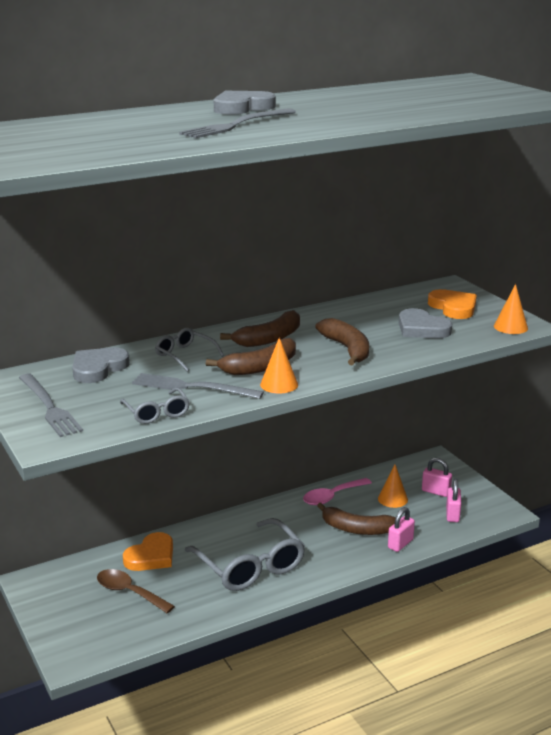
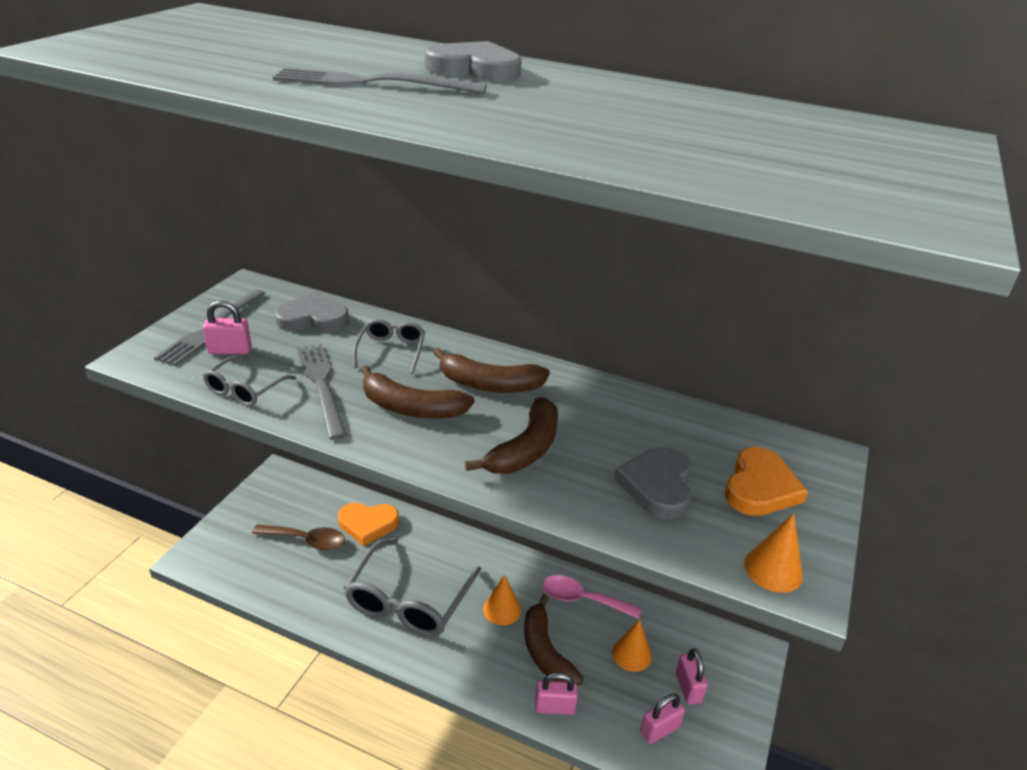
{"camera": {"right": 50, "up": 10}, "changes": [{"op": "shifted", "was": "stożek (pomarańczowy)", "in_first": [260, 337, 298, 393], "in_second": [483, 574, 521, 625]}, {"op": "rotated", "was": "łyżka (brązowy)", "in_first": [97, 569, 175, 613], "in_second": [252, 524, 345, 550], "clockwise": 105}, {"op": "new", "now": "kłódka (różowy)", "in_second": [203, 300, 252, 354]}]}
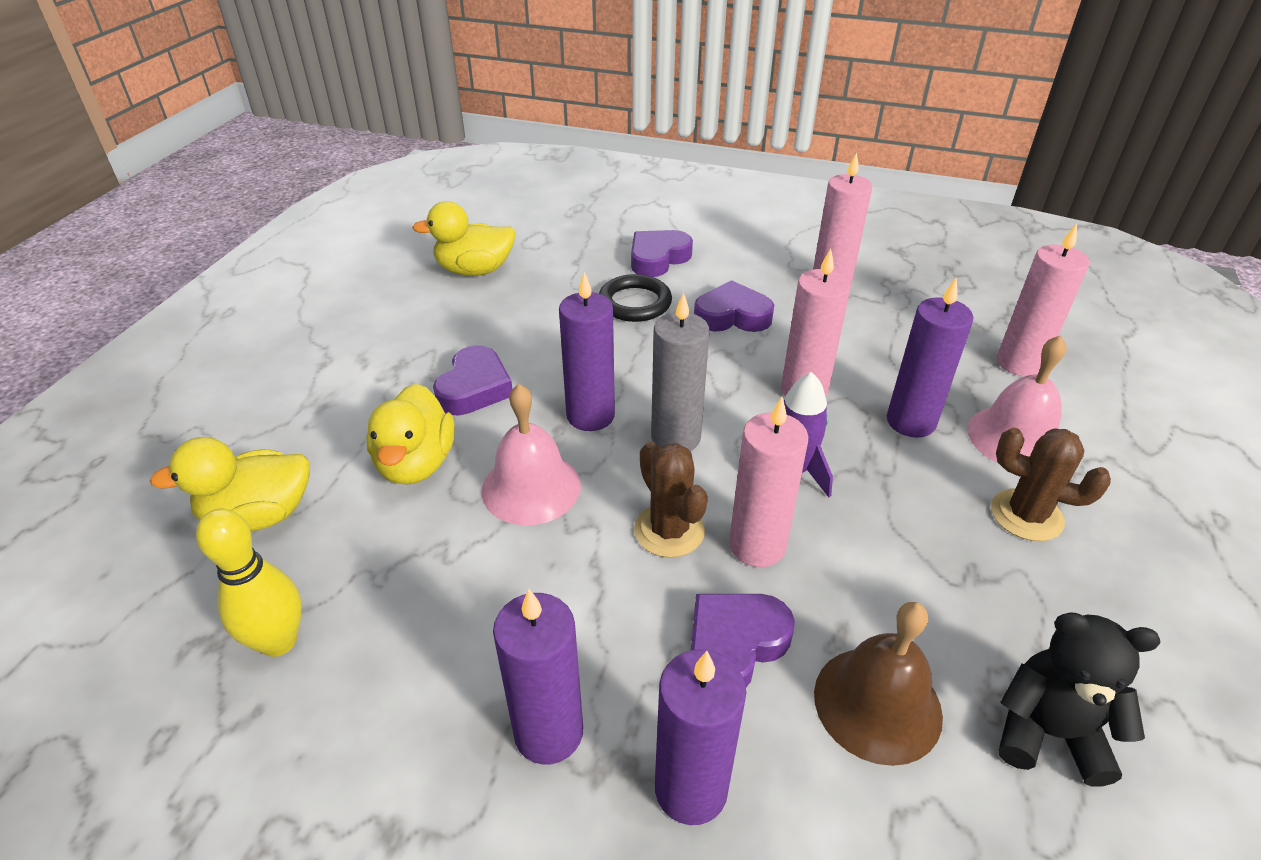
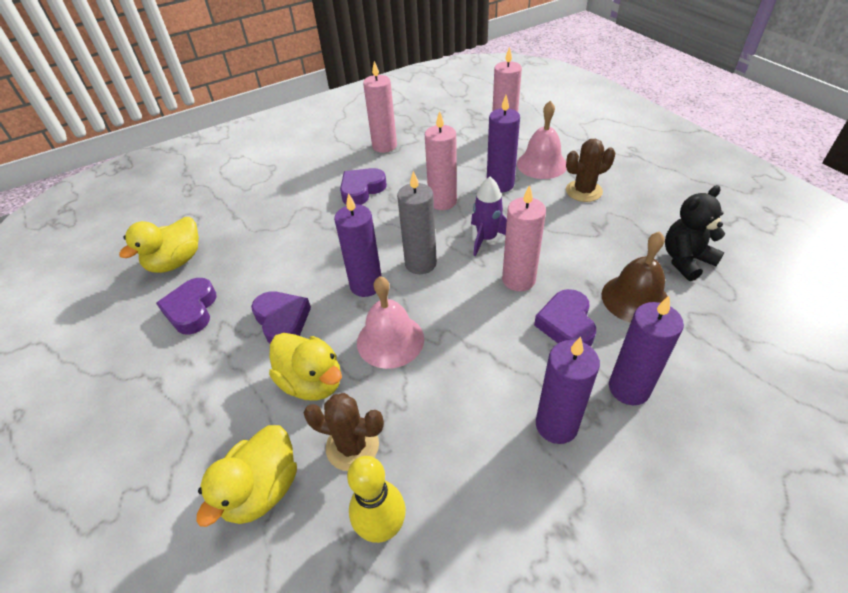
{"camera": {"right": -45, "up": 5}, "changes": [{"op": "shifted", "was": "serce (fioletowy)", "in_first": [631, 230, 693, 277], "in_second": [156, 278, 216, 335]}, {"op": "gone", "was": "pierścień (czarny)", "in_first": [599, 274, 672, 322]}, {"op": "shifted", "was": "kaktus (brązowy)", "in_first": [634, 442, 708, 558], "in_second": [304, 393, 384, 471]}]}
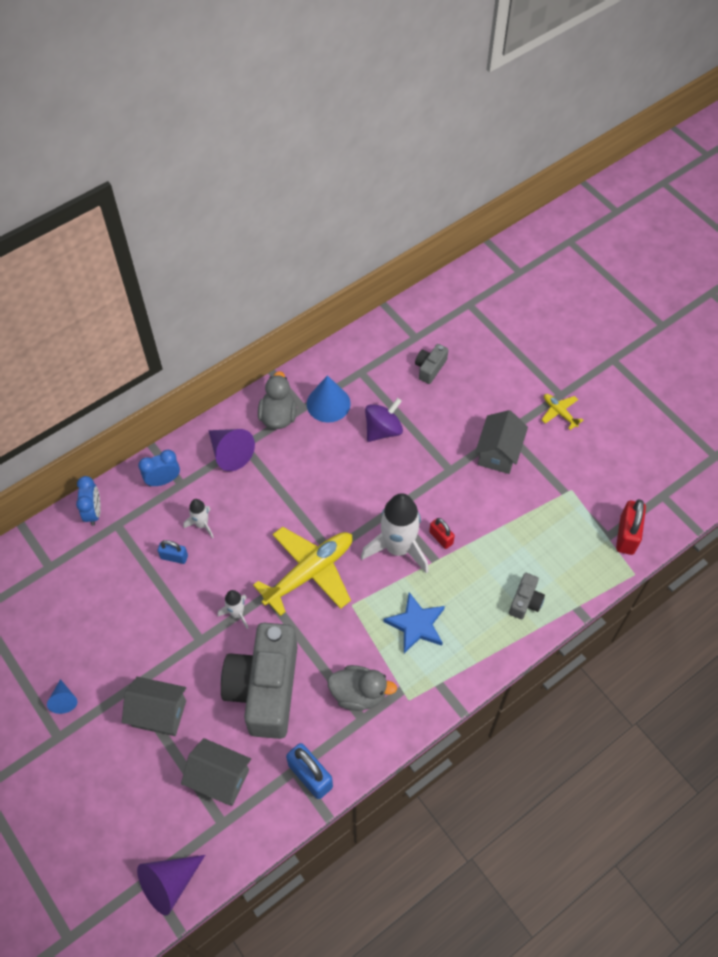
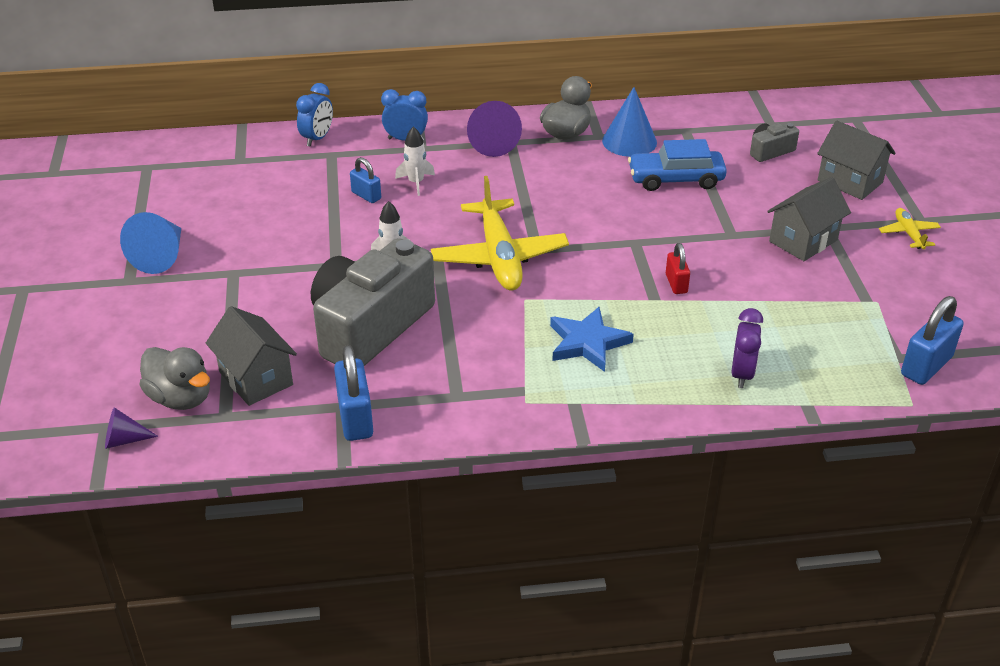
{"camera": {"right": 30, "up": -20}, "changes": [{"op": "swapped", "was": "bączek (fioletowy)", "now": "samochód (niebieski)", "in_first": [365, 398, 403, 442], "in_second": [628, 139, 727, 191]}, {"op": "gone", "was": "rakieta (biały)", "in_first": [361, 493, 429, 574]}, {"op": "repainted", "was": "kłódka (czerwony)", "now": "kłódka (niebieski)", "in_first": [616, 499, 646, 555], "in_second": [901, 296, 964, 385]}, {"op": "rotated", "was": "samolot (żółty)", "in_first": [253, 527, 352, 616], "in_second": [431, 176, 569, 291], "clockwise": 90}, {"op": "swapped", "was": "aparat fotograficzny (szary)", "now": "budzik (fioletowy)", "in_first": [509, 573, 545, 619], "in_second": [731, 308, 763, 388]}, {"op": "shifted", "was": "kaczka (szary)", "in_first": [327, 665, 397, 711], "in_second": [139, 347, 210, 410]}, {"op": "shifted", "was": "domek (szary)", "in_first": [122, 677, 186, 736], "in_second": [817, 120, 896, 200]}, {"op": "scaled", "was": "stożek (niebieski)", "in_first": [47, 679, 77, 714], "in_second": [120, 212, 181, 274], "ratio": 1.75}, {"op": "scaled", "was": "stożek (fioletowy)", "in_first": [137, 855, 205, 915], "in_second": [105, 407, 158, 449], "ratio": 0.57}]}
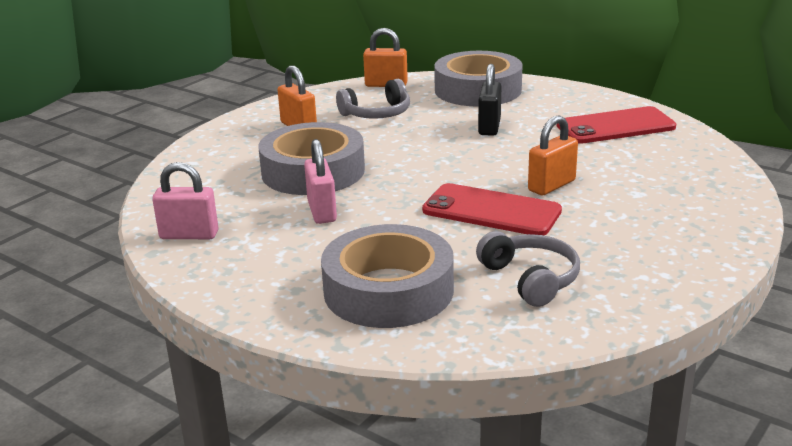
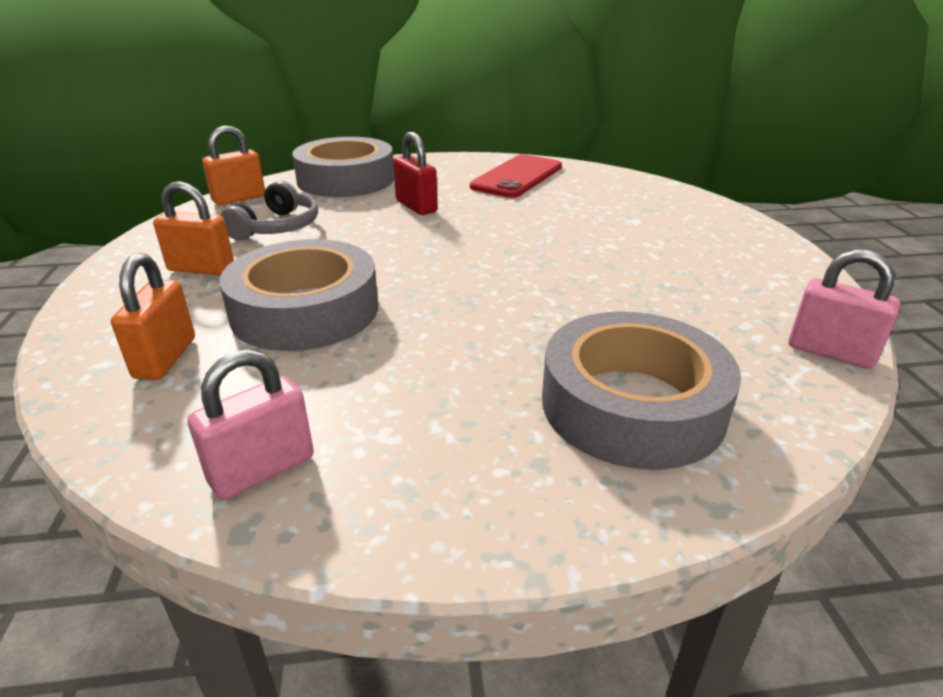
{"camera": {"right": -45, "up": 5}, "changes": [{"op": "repainted", "was": "kłódka (czarny)", "now": "kłódka (czerwony)", "in_first": [478, 64, 501, 136], "in_second": [393, 132, 438, 215]}, {"op": "shifted", "was": "kłódka (pomarańczowy)", "in_first": [528, 115, 578, 195], "in_second": [111, 253, 195, 380]}, {"op": "shifted", "was": "kłódka (różowy)", "in_first": [304, 139, 337, 224], "in_second": [788, 250, 900, 369]}, {"op": "gone", "was": "telefon (czerwony)", "in_first": [422, 183, 562, 235]}, {"op": "gone", "was": "słuchawki (szary)", "in_first": [476, 231, 580, 307]}]}
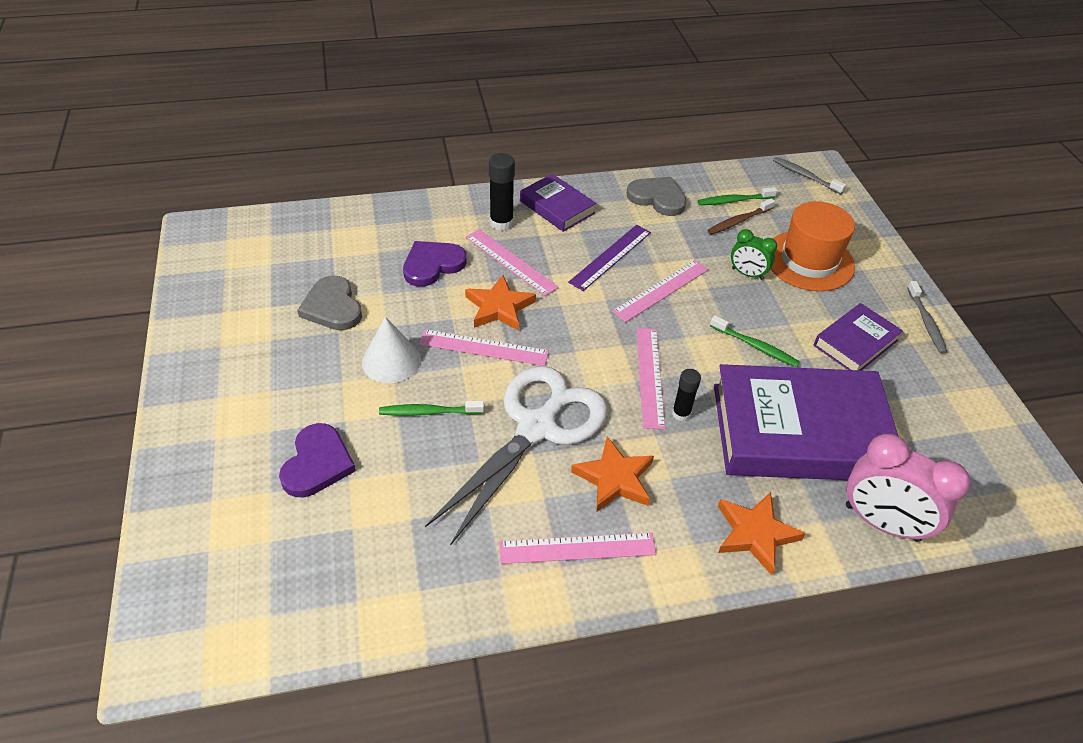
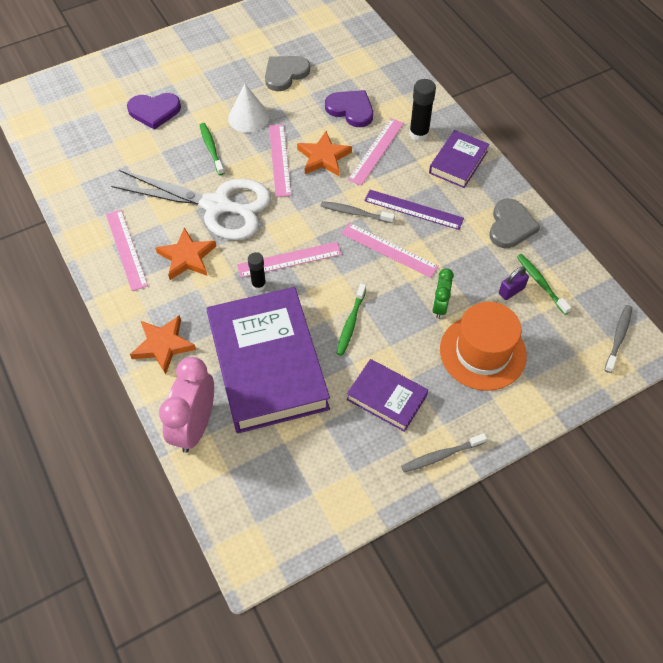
{"camera": {"right": 75, "up": 10}, "changes": [{"op": "swapped", "was": "szczoteczka do zębów (brązowy)", "now": "kłódka (fioletowy)", "in_first": [707, 198, 775, 235], "in_second": [499, 267, 529, 300]}, {"op": "new", "now": "szczoteczka do zębów (szary)", "in_second": [320, 201, 395, 223]}]}
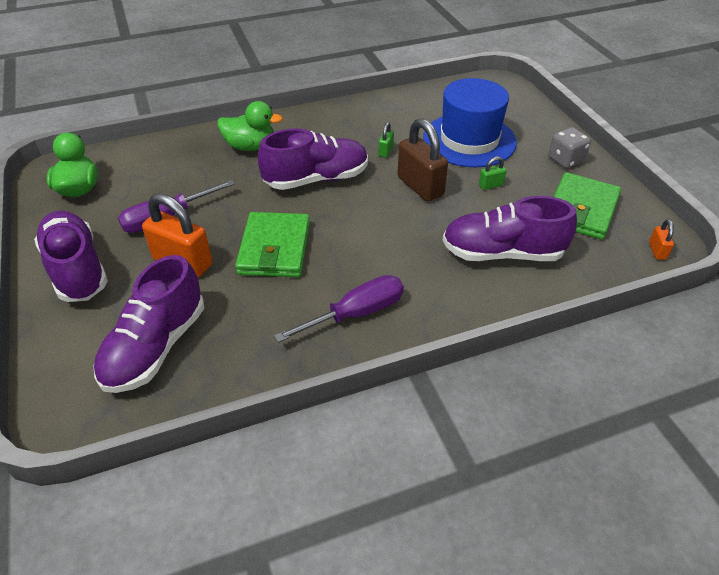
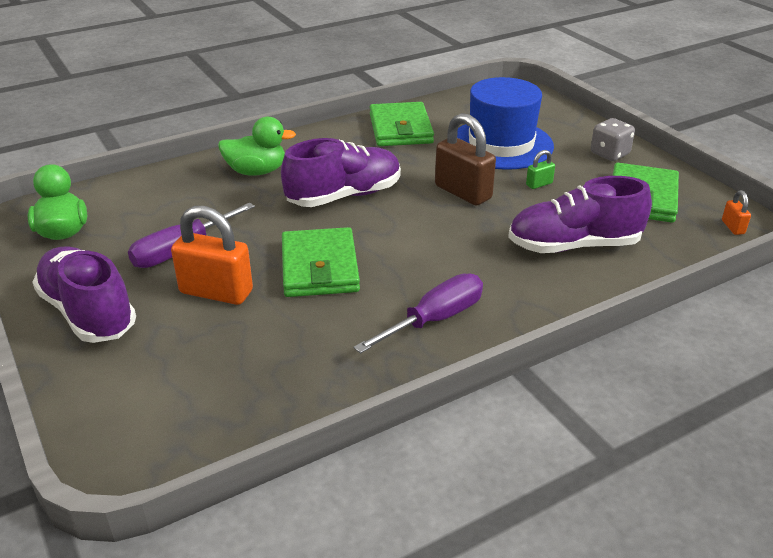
{"camera": {"right": -10, "up": -10}, "changes": [{"op": "gone", "was": "kłódka (zielony)", "in_first": [378, 122, 394, 158]}, {"op": "gone", "was": "but (fioletowy)", "in_first": [94, 255, 204, 393]}, {"op": "new", "now": "portfel (zielony)", "in_second": [370, 102, 434, 146]}]}
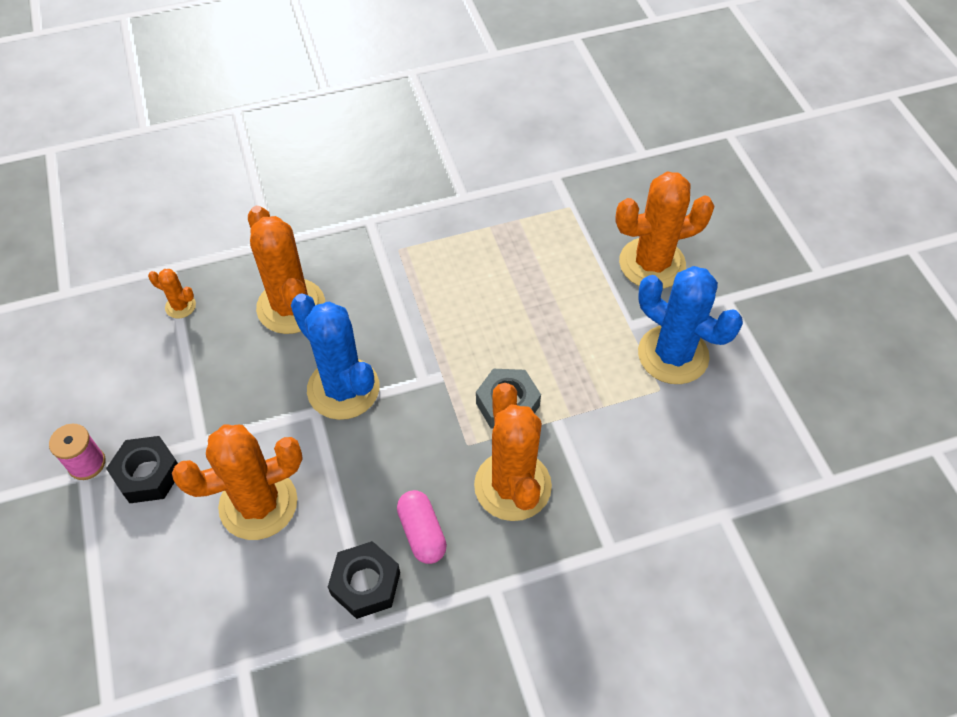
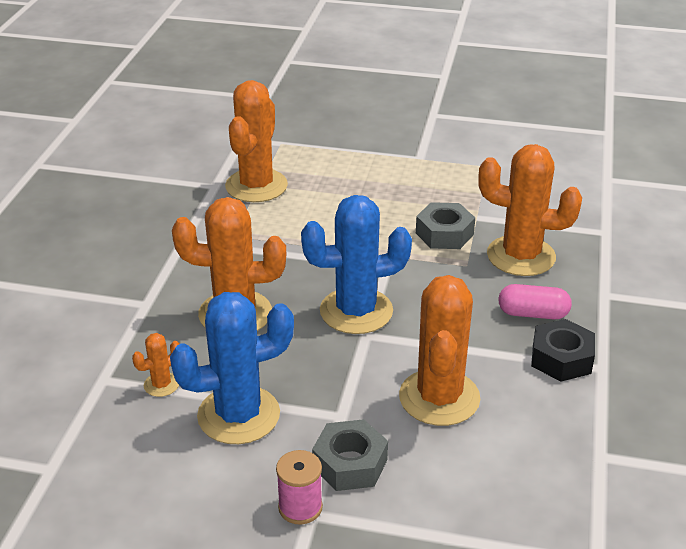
{"camera": {"right": -60, "up": -20}, "changes": [{"op": "shifted", "was": "kaktus (pomarańczowy)", "in_first": [615, 172, 714, 289], "in_second": [225, 80, 288, 202]}, {"op": "shifted", "was": "kaktus (niebieski)", "in_first": [638, 266, 743, 384], "in_second": [170, 292, 294, 444]}, {"op": "repainted", "was": "nakrętka (czarny)", "now": "nakrętka (szary)", "in_first": [106, 436, 178, 503], "in_second": [312, 419, 388, 491]}]}
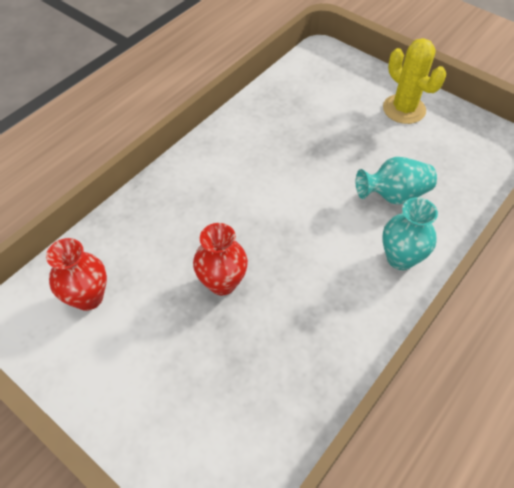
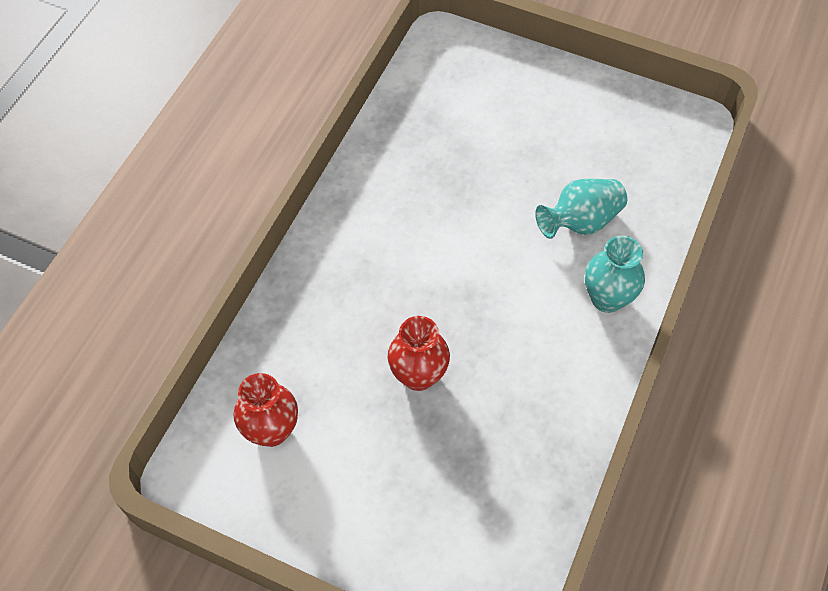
{"camera": {"right": -15, "up": 5}, "changes": [{"op": "gone", "was": "kaktus (żółty)", "in_first": [383, 38, 446, 124]}]}
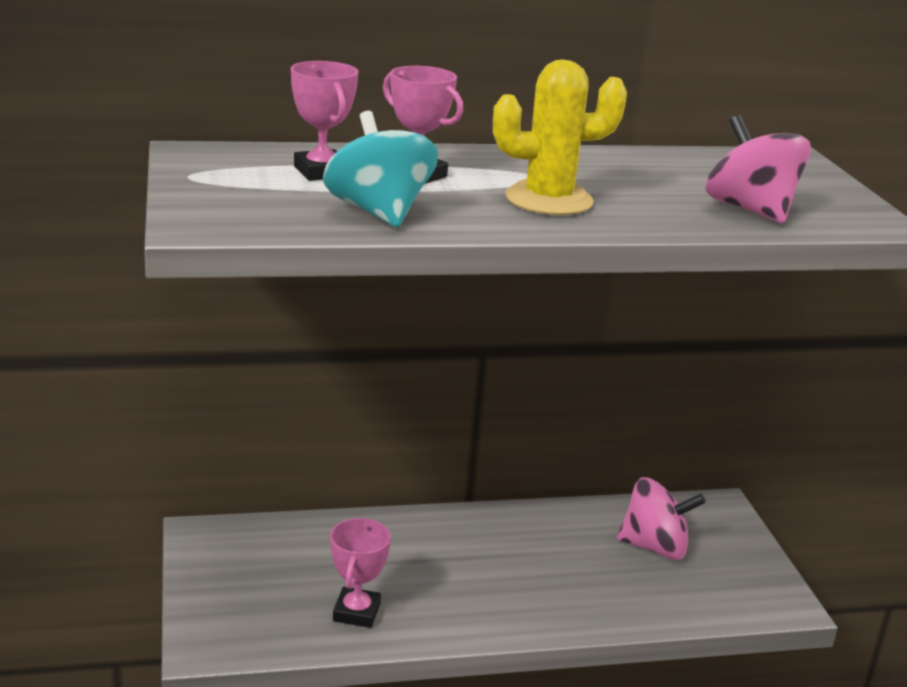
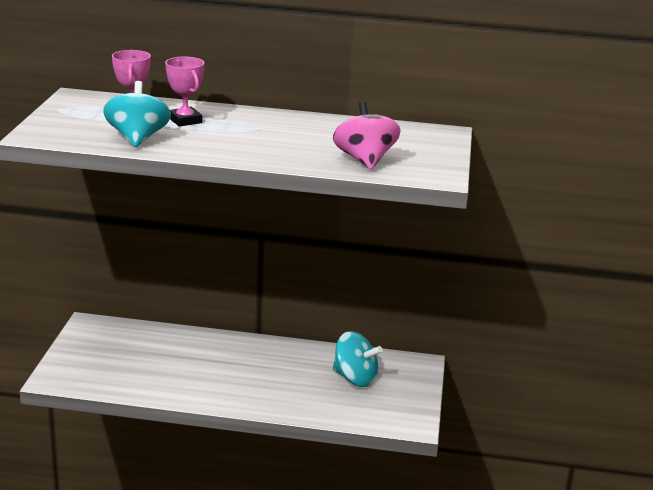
{"camera": {"right": 20, "up": 0}, "changes": [{"op": "gone", "was": "kaktus (żółty)", "in_first": [493, 60, 627, 215]}, {"op": "repainted", "was": "bączek (różowy)", "now": "bączek (turkusowy)", "in_first": [617, 477, 706, 560], "in_second": [333, 331, 383, 387]}, {"op": "gone", "was": "puchar (różowy)", "in_first": [330, 518, 391, 628]}]}
